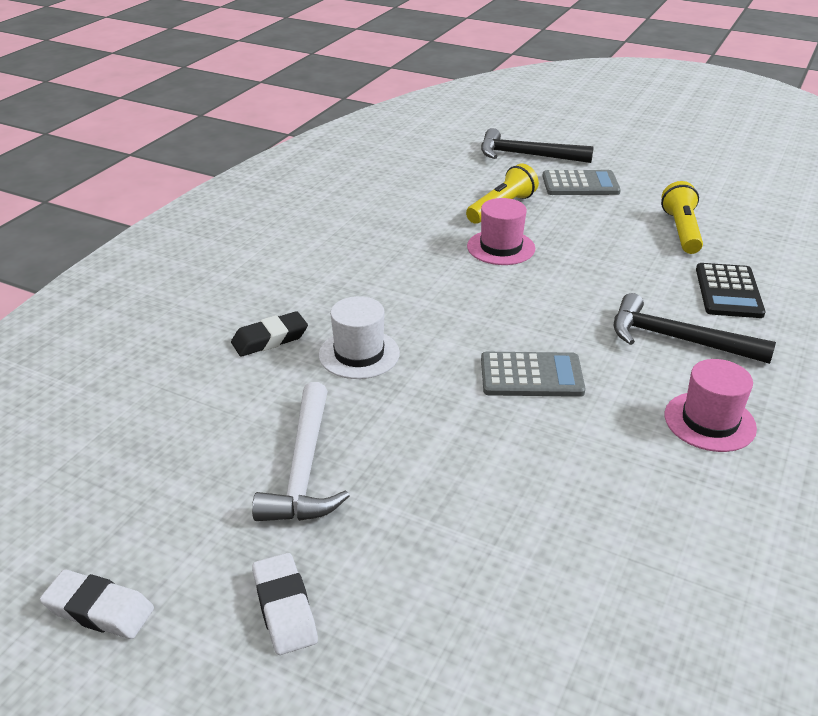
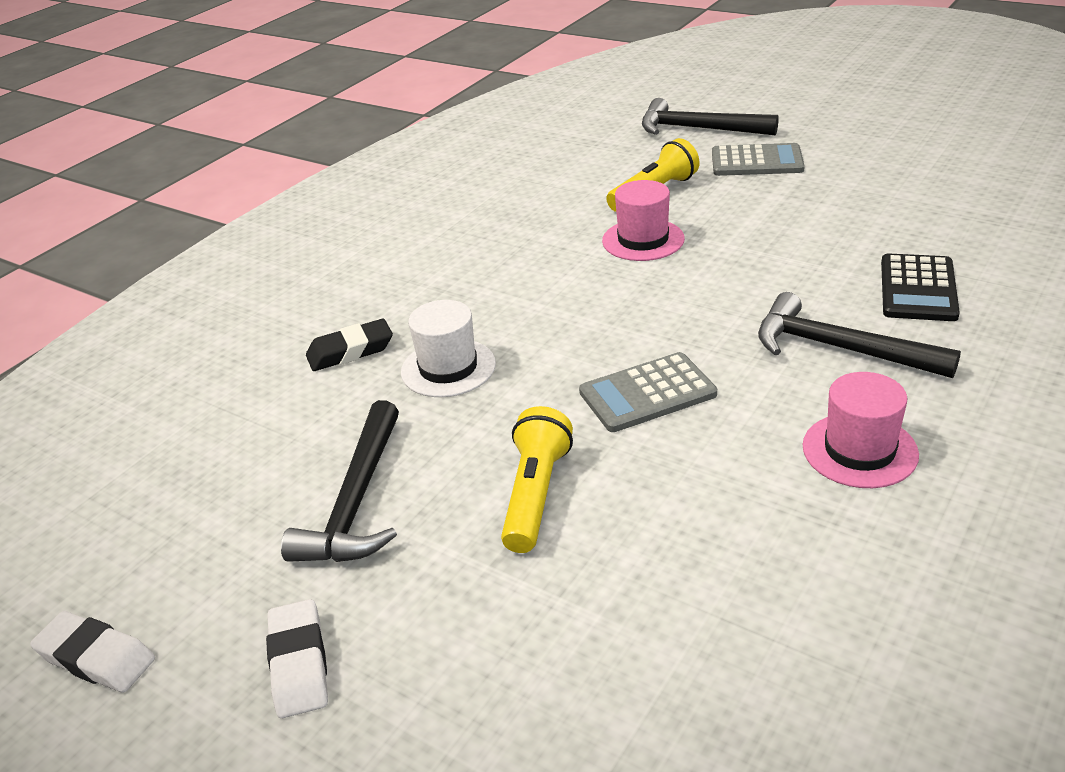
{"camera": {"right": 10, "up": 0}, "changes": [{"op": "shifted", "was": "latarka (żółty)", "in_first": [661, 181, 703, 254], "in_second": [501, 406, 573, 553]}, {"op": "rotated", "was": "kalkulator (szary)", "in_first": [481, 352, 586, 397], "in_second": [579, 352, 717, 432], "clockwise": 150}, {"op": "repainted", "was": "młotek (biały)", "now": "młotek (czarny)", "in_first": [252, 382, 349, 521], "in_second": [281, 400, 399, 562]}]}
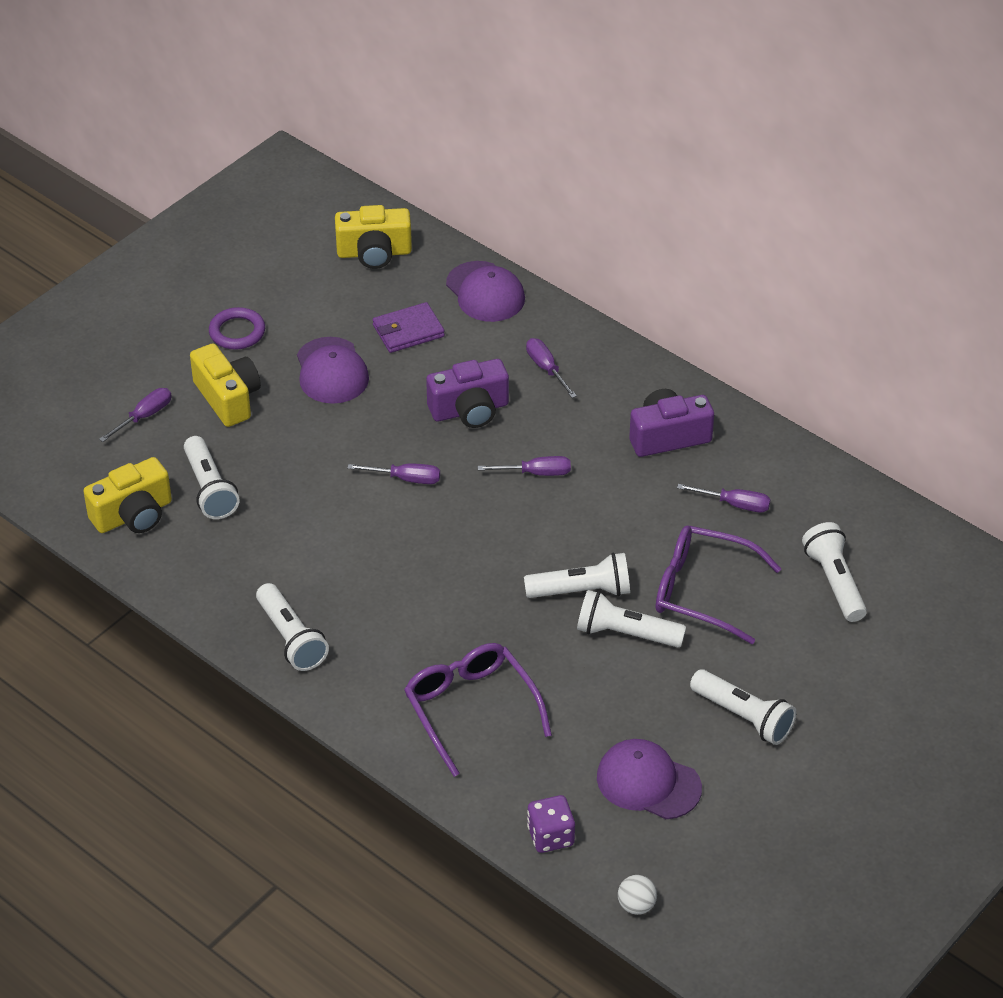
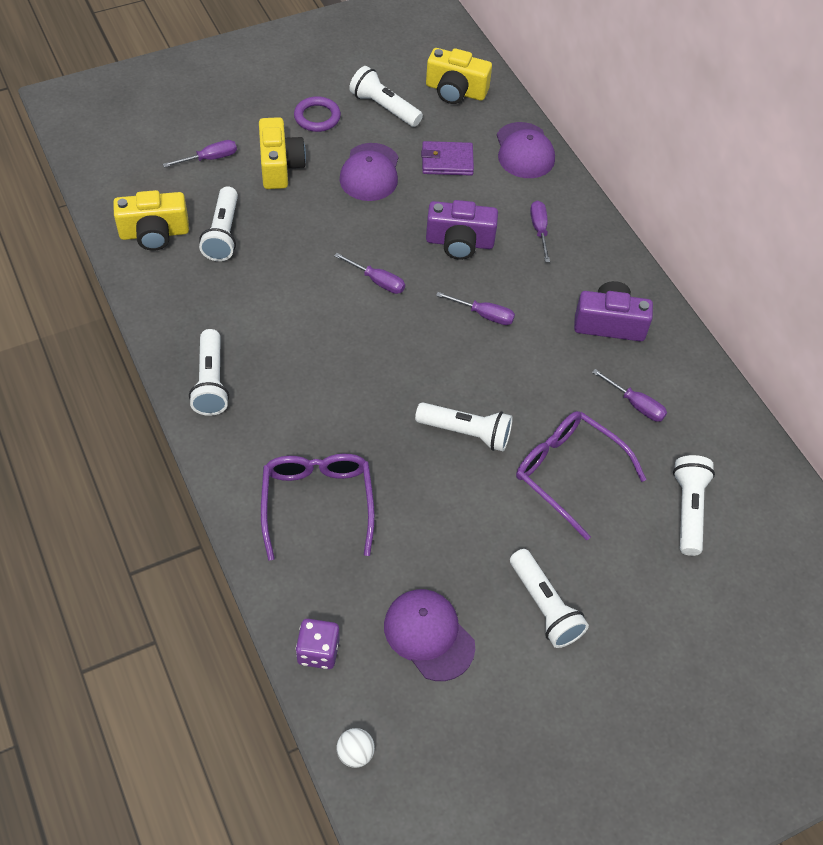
{"camera": {"right": 20, "up": 10}, "changes": [{"op": "shifted", "was": "latarka (biały)", "in_first": [577, 590, 686, 647], "in_second": [349, 66, 423, 127]}]}
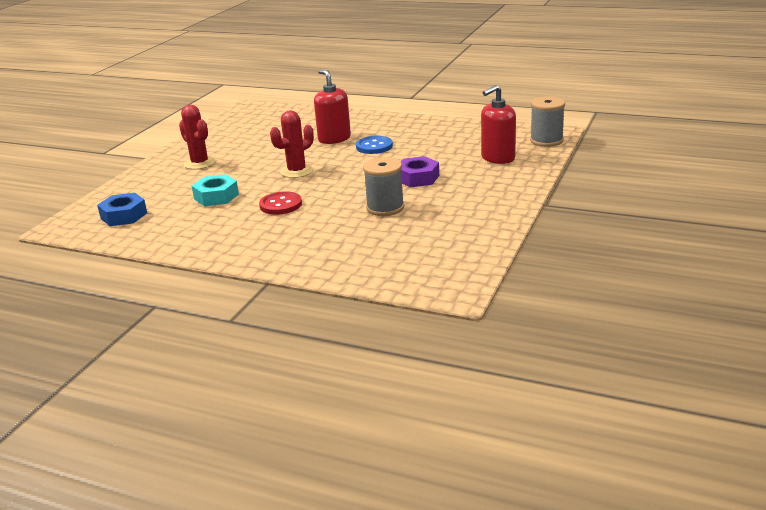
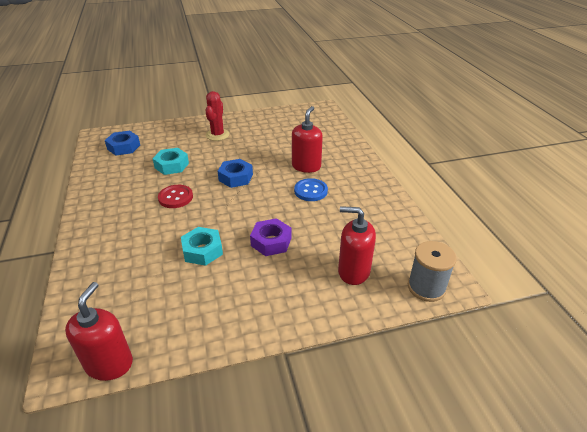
{"camera": {"right": 50, "up": 10}, "changes": [{"op": "swapped", "was": "kaktus (czerwony)", "now": "nakrętka (niebieski)", "in_first": [270, 110, 314, 178], "in_second": [218, 159, 253, 188]}, {"op": "swapped", "was": "szpulka (szary)", "now": "nakrętka (turkusowy)", "in_first": [363, 157, 404, 216], "in_second": [181, 227, 223, 266]}, {"op": "new", "now": "dozownik mydła (czerwony)", "in_second": [65, 282, 133, 381]}]}
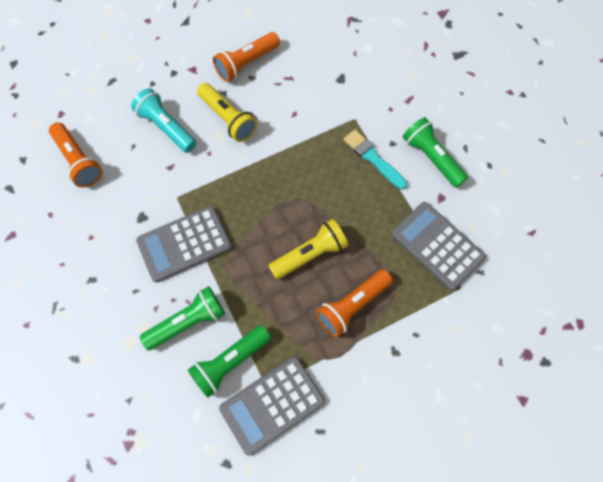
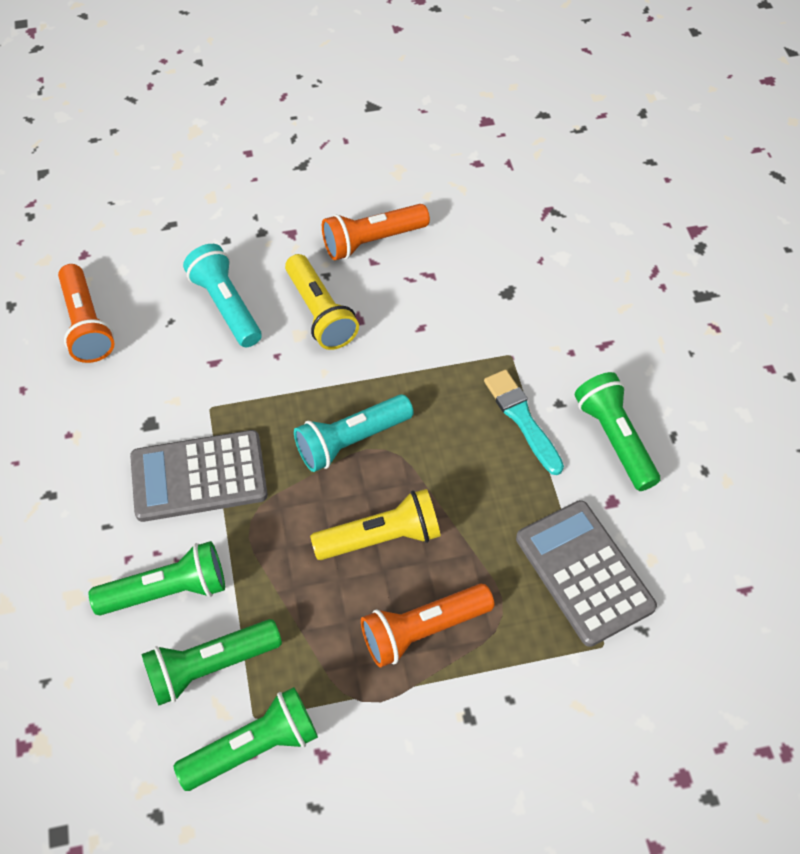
{"camera": {"right": 15, "up": -10}, "changes": [{"op": "swapped", "was": "kalkulator (szary)", "now": "latarka (zielony)", "in_first": [219, 356, 325, 456], "in_second": [174, 687, 318, 791]}, {"op": "new", "now": "latarka (turkusowy)", "in_second": [294, 394, 414, 472]}]}
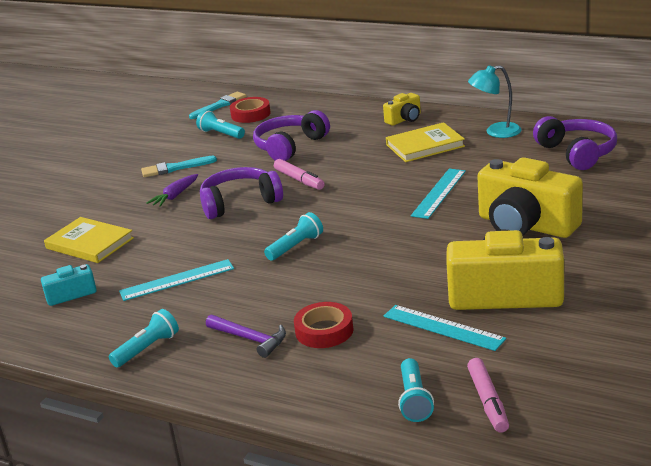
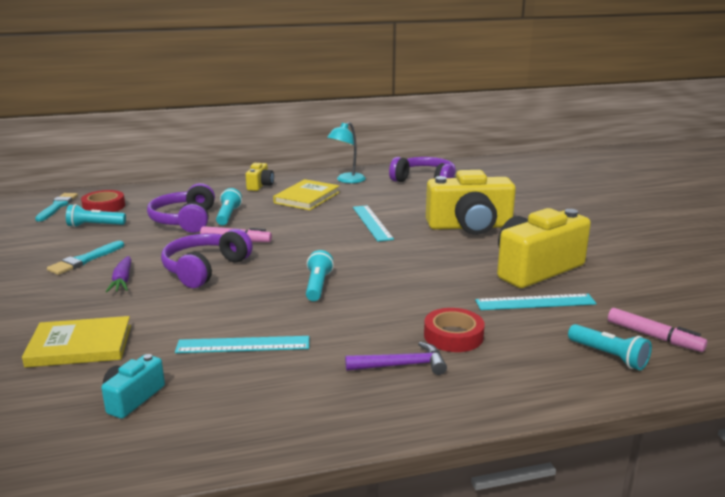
{"camera": {"right": -45, "up": -5}, "changes": [{"op": "rotated", "was": "linijka (turkusowy)", "in_first": [119, 259, 234, 301], "in_second": [175, 336, 309, 353], "clockwise": 60}, {"op": "shifted", "was": "latarka (turkusowy)", "in_first": [109, 309, 179, 367], "in_second": [216, 188, 242, 225]}]}
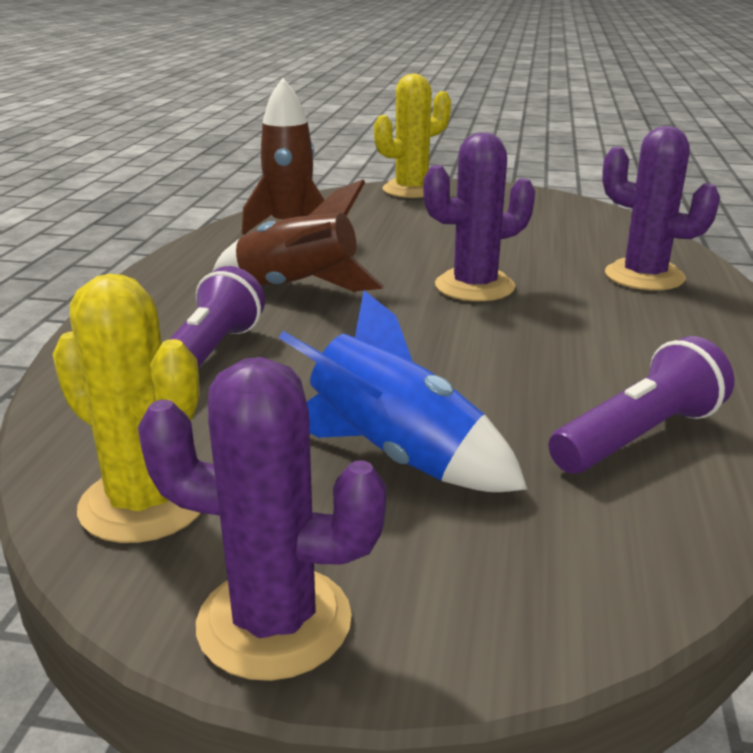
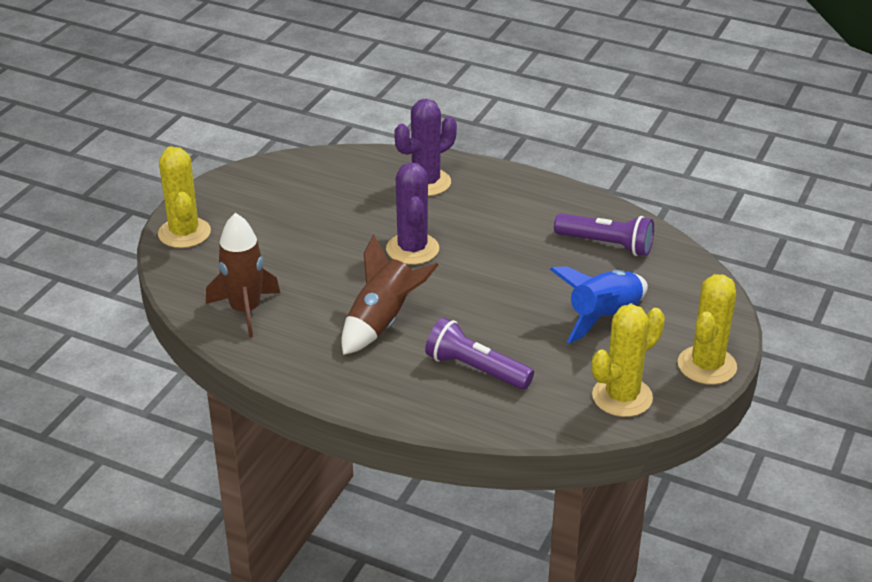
{"camera": {"right": -75, "up": 10}, "changes": [{"op": "rotated", "was": "latarka (fioletowy)", "in_first": [549, 336, 734, 474], "in_second": [554, 213, 654, 256], "clockwise": 135}, {"op": "repainted", "was": "kaktus (fioletowy)", "now": "kaktus (żółty)", "in_first": [138, 357, 387, 681], "in_second": [678, 274, 737, 385]}]}
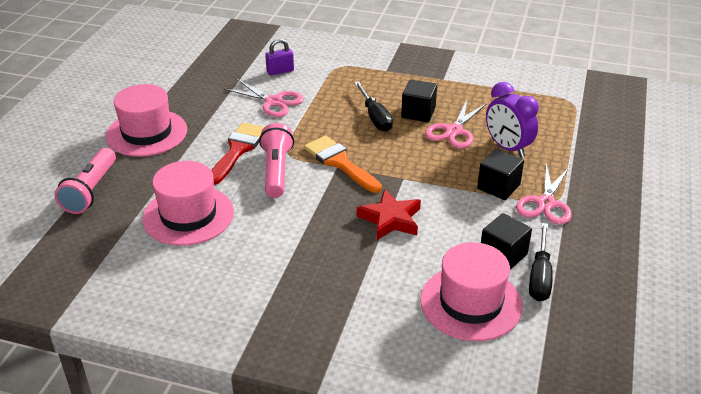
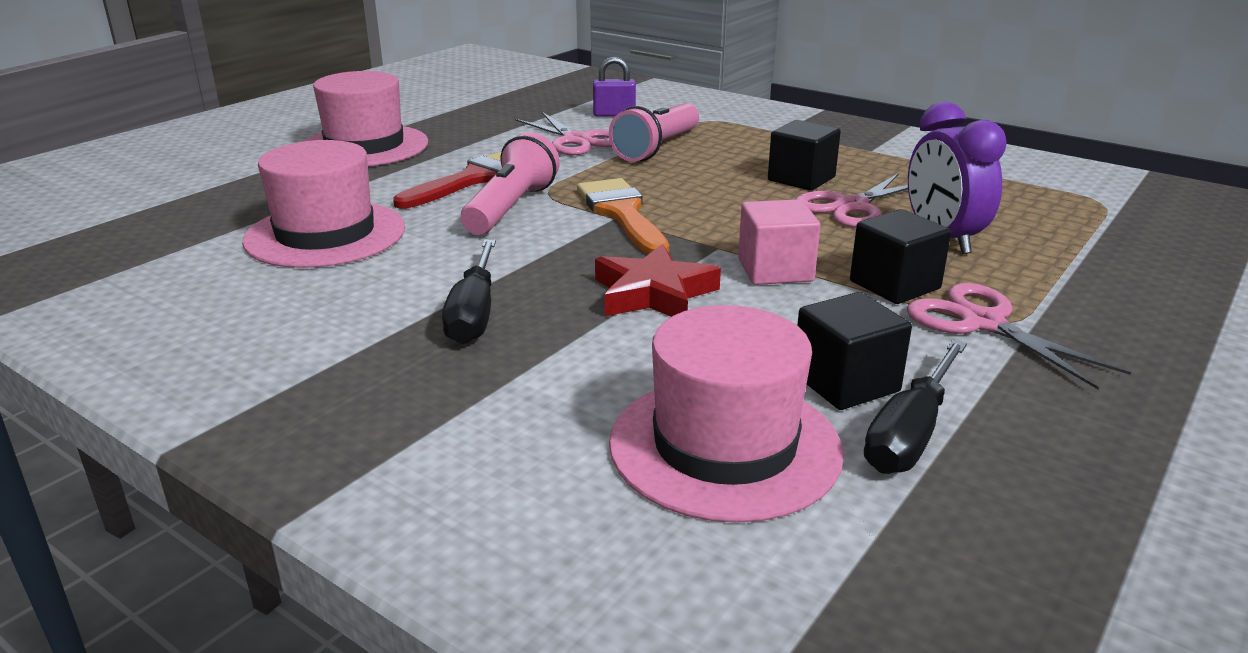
{"camera": {"right": 20, "up": -10}, "changes": [{"op": "shifted", "was": "śrubokręt (czarny)", "in_first": [354, 82, 393, 132], "in_second": [442, 239, 496, 344]}, {"op": "shifted", "was": "latarka (różowy)", "in_first": [54, 148, 116, 214], "in_second": [609, 103, 699, 162]}, {"op": "rotated", "was": "nożyczki (różowy)", "in_first": [516, 163, 572, 225], "in_second": [907, 283, 1131, 389], "clockwise": 105}, {"op": "new", "now": "sześcian (różowy)", "in_second": [738, 199, 821, 285]}]}
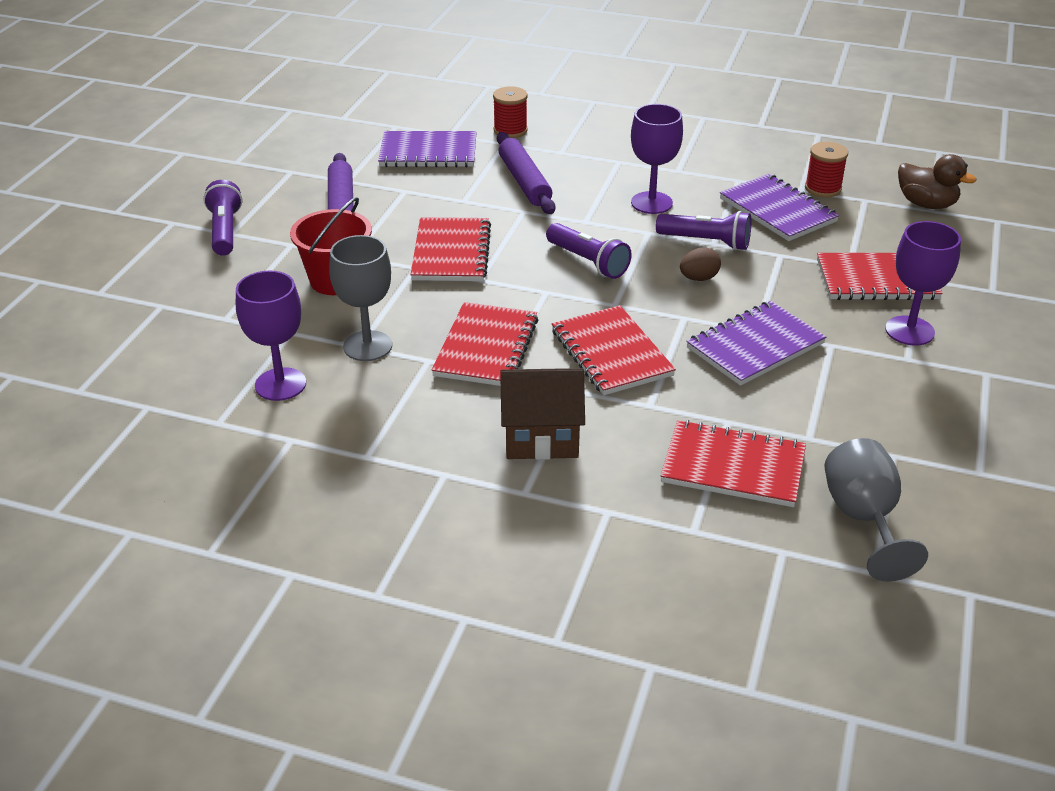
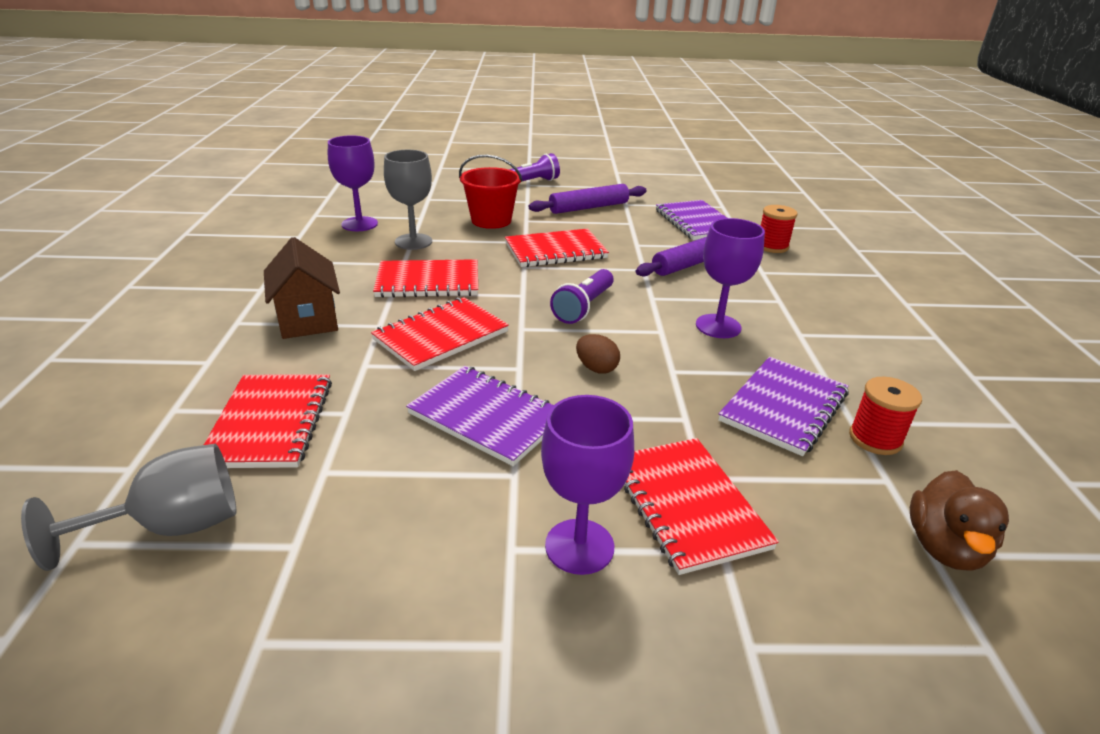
{"camera": {"right": 70, "up": -5}, "changes": [{"op": "gone", "was": "latarka (fioletowy)", "in_first": [656, 211, 751, 250]}]}
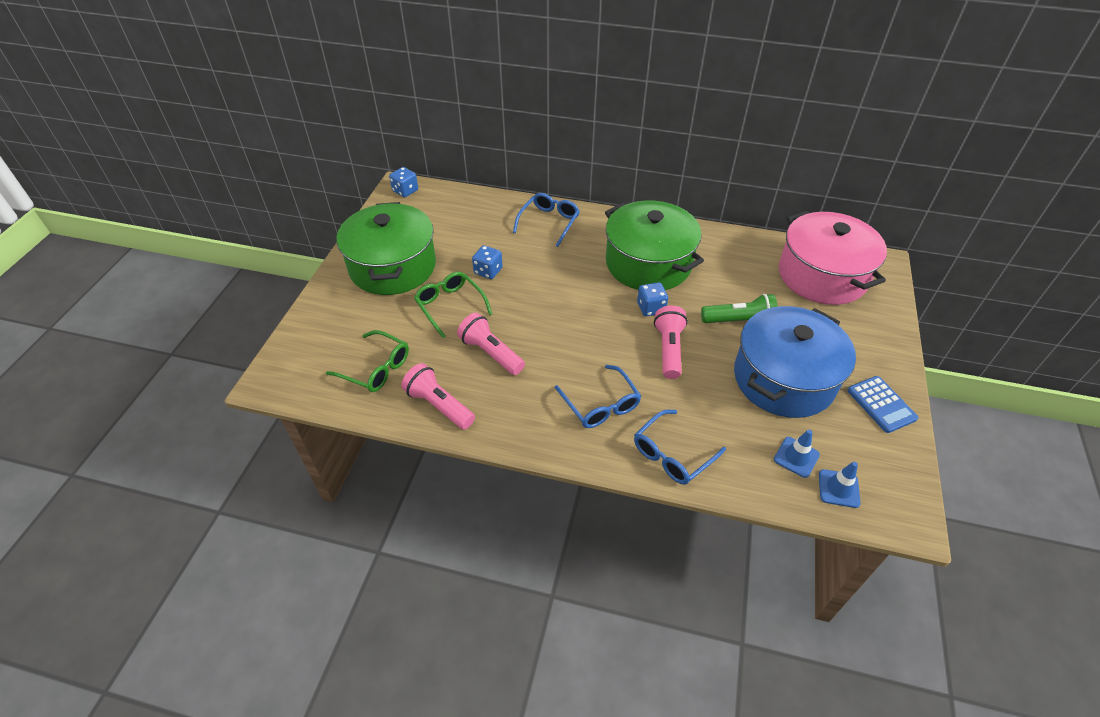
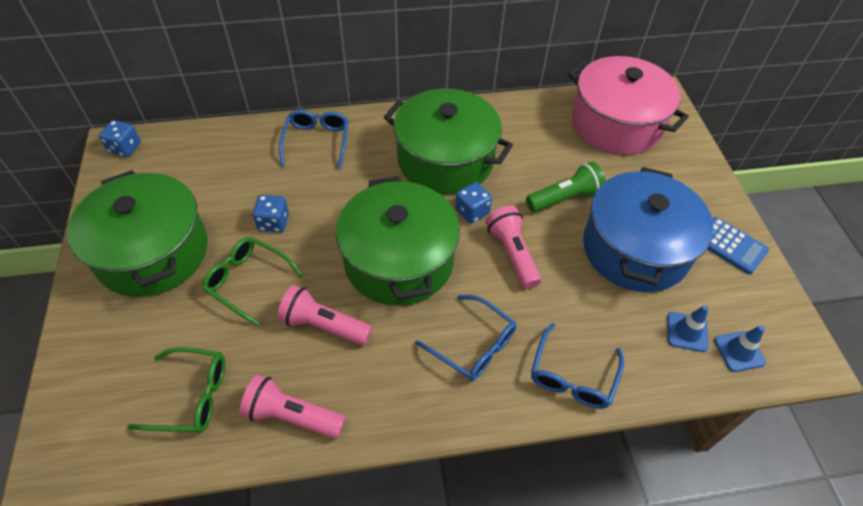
{"camera": {"right": -25, "up": 5}, "changes": [{"op": "new", "now": "garnek (zielony)", "in_second": [336, 176, 460, 306]}]}
